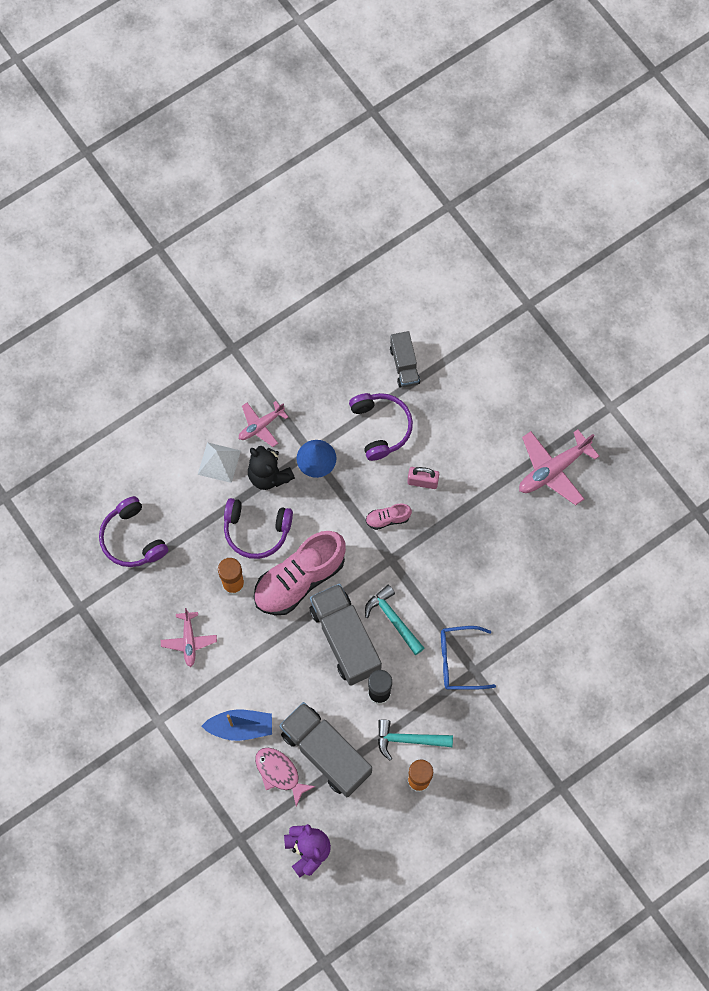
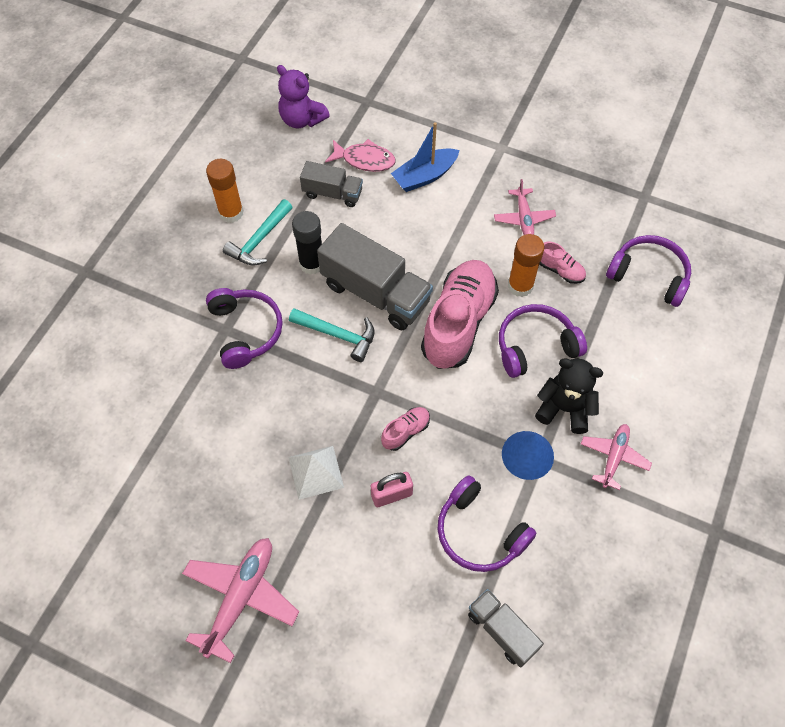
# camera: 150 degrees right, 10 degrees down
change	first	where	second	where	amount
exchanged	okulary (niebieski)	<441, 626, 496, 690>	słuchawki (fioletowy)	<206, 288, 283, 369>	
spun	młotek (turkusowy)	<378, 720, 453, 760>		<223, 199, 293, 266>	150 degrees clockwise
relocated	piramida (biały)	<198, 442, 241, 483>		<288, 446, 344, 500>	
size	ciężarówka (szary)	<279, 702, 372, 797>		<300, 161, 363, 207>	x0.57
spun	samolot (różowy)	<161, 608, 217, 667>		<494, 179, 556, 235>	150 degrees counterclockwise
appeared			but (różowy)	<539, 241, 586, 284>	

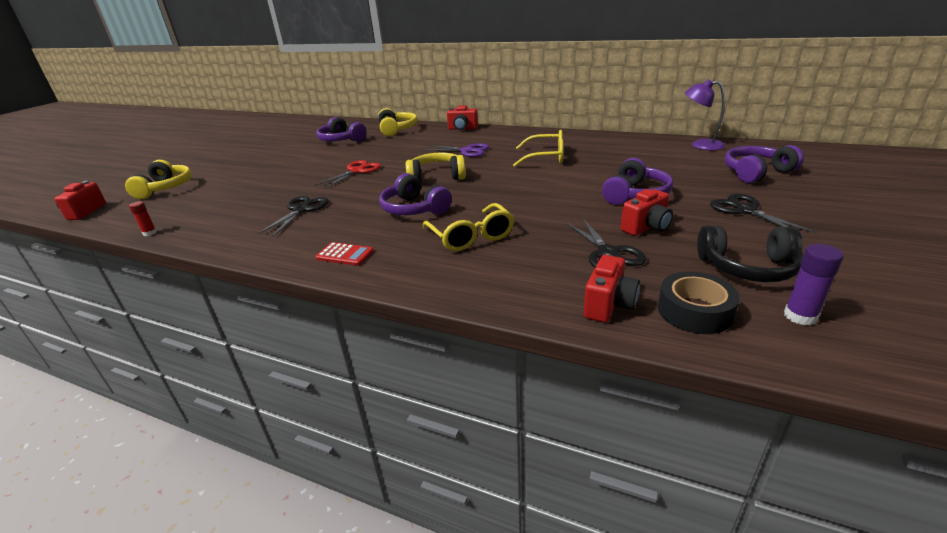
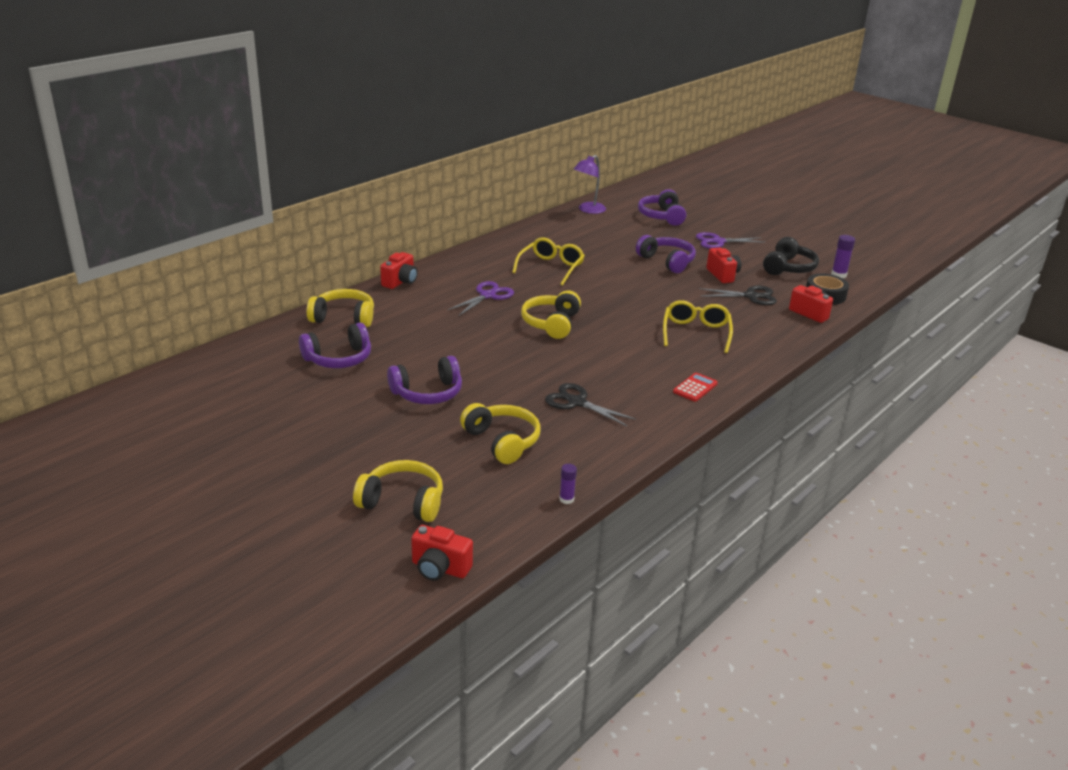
# camera: 75 degrees left, 0 degrees up
change	first	where	second	where	amount
relocated	słuchawki (fioletowy)	<379, 173, 452, 215>		<387, 356, 462, 404>	
appeared			słuchawki (żółty)	<460, 403, 541, 464>	
colour	klej w sztyfcie (czerwony)	<129, 201, 157, 236>	klej w sztyfcie (fioletowy)	<559, 464, 577, 504>	
spun	okulary (żółty)	<423, 203, 514, 251>		<663, 300, 733, 353>	75 degrees counterclockwise
colour	nożyczki (czarny)	<710, 193, 817, 237>	nożyczki (fioletowy)	<696, 232, 766, 249>	
missing	nożyczki (czerwony)	<315, 160, 381, 189>			

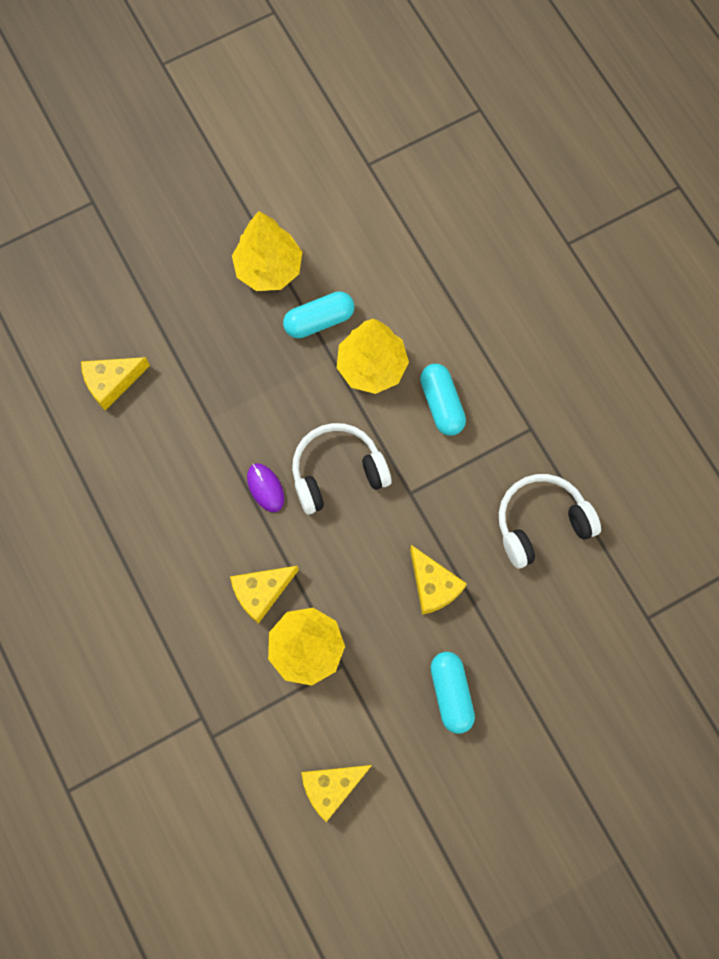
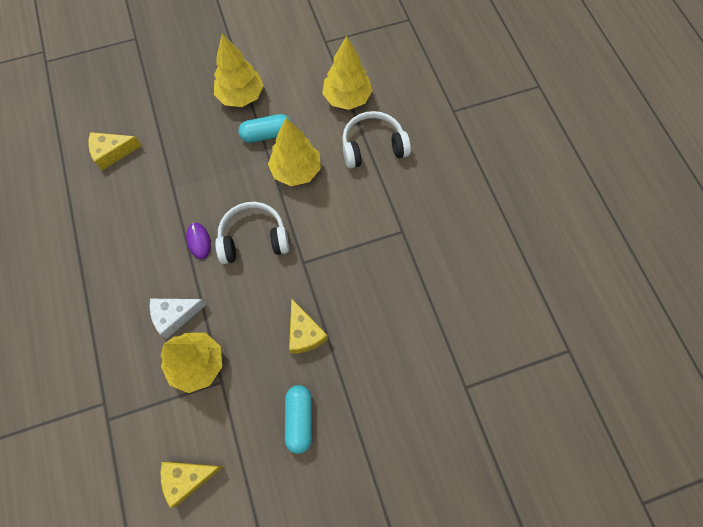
# camera: 10 degrees right, 5 degrees down
change	first	where	second	where	amount
colour	ser (żółty)	<230, 566, 299, 624>	ser (biały)	<150, 299, 207, 339>	
appeared			drzewko (żółty)	<322, 36, 373, 110>	
relocated	słuchawki (biały)	<499, 474, 601, 568>		<342, 111, 411, 169>	
missing	kapsułka (turkusowy)	<420, 364, 466, 436>			

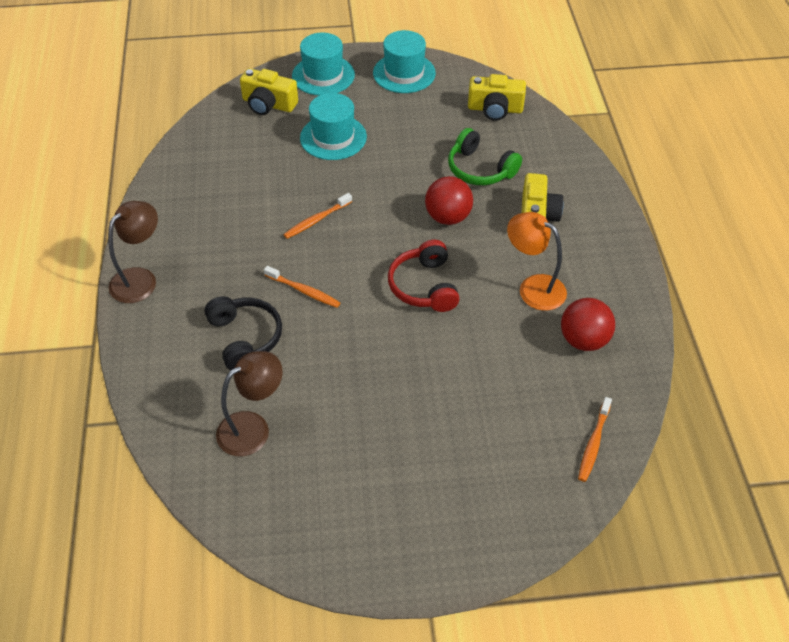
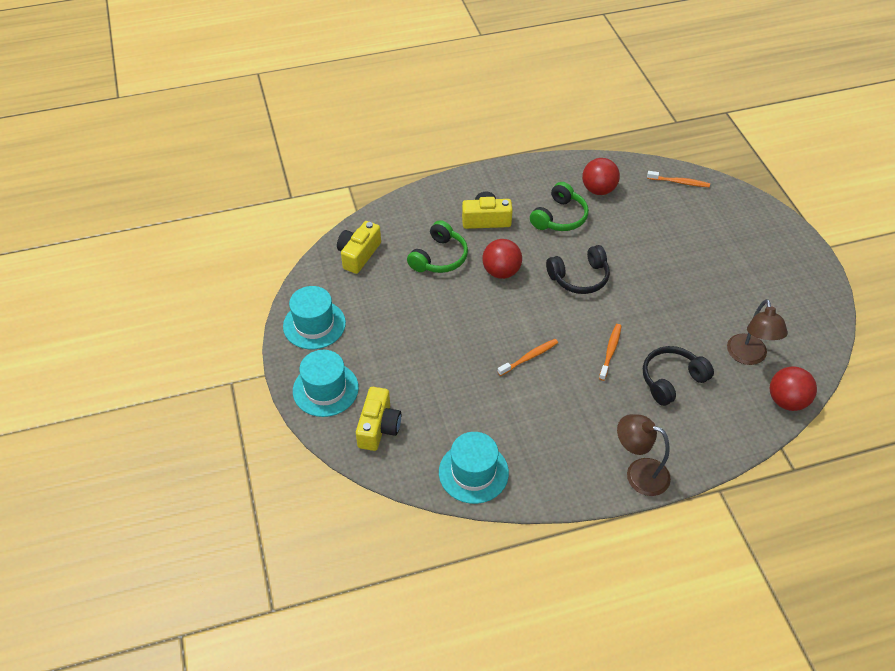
# camera: 100 degrees left, 0 degrees up
change	first	where	second	where	amount
spun	aparat fotograficzny (żółty)	<468, 74, 526, 121>		<337, 221, 381, 274>	150 degrees counterclockwise
relocated	kapelusz (turkusowy)	<300, 93, 367, 160>		<439, 432, 509, 504>	
spun	szczoteczka do zębów (pomarańczowy)	<283, 193, 352, 239>		<498, 339, 558, 376>	75 degrees counterclockwise
exchanged	lampka (pomarańczowy)	<507, 212, 567, 311>	słuchawki (zielony)	<530, 182, 589, 231>	
colour	słuchawki (czerwony)	<388, 240, 459, 312>	słuchawki (czarny)	<546, 245, 610, 294>	
spun	lampka (brązowy)	<216, 351, 283, 456>		<727, 299, 788, 365>	135 degrees counterclockwise
appeared			piłka (czerwony)	<770, 366, 817, 411>	

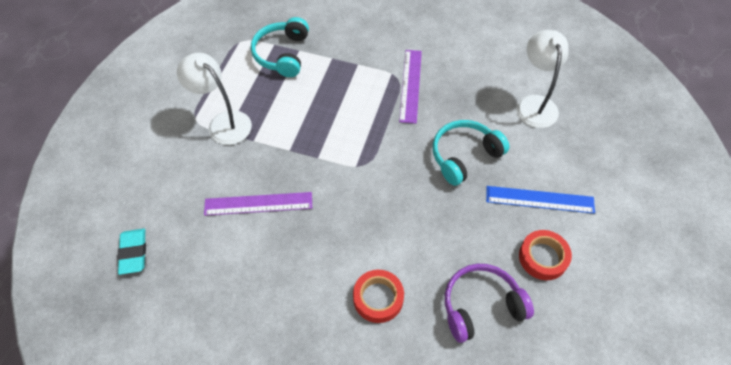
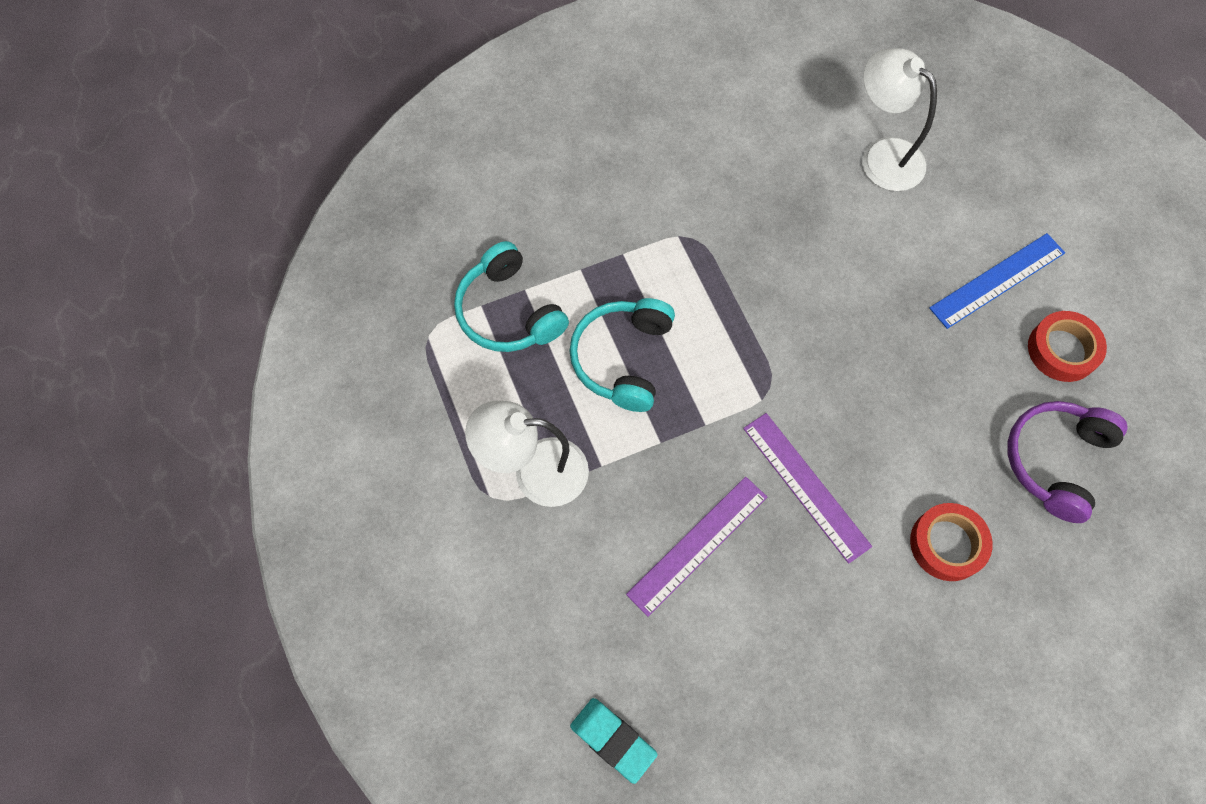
# camera: 40 degrees left, 10 degrees up
change	first	where	second	where	amount
relocated	słuchawki (turkusowy)	<433, 120, 509, 186>		<569, 298, 675, 412>	
relocated	linijka (fioletowy)	<399, 50, 422, 124>		<743, 413, 872, 564>	

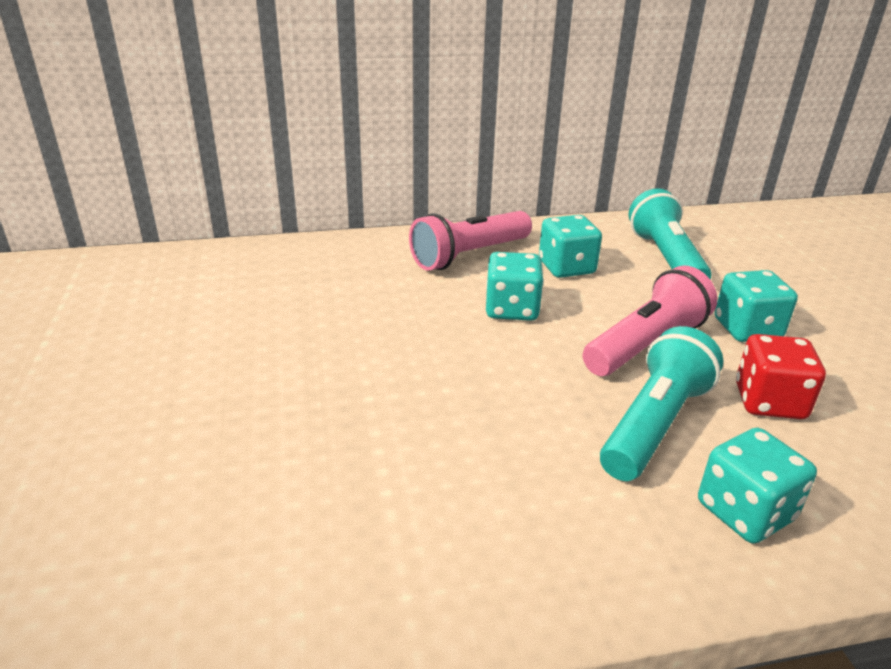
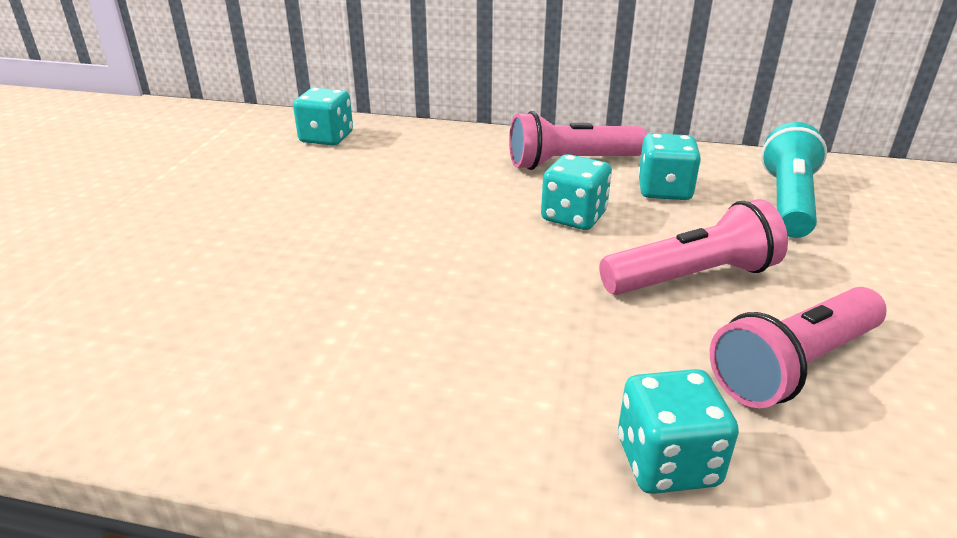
# camera: 25 degrees right, 0 degrees up
change	first	where	second	where	amount
relocated	kostka do gry (turkusowy)	<715, 270, 798, 342>		<293, 88, 353, 145>	
exchanged	kostka do gry (czerwony)	<736, 334, 826, 419>	latarka (różowy)	<710, 287, 886, 408>	
missing	latarka (turkusowy)	<600, 326, 723, 481>			

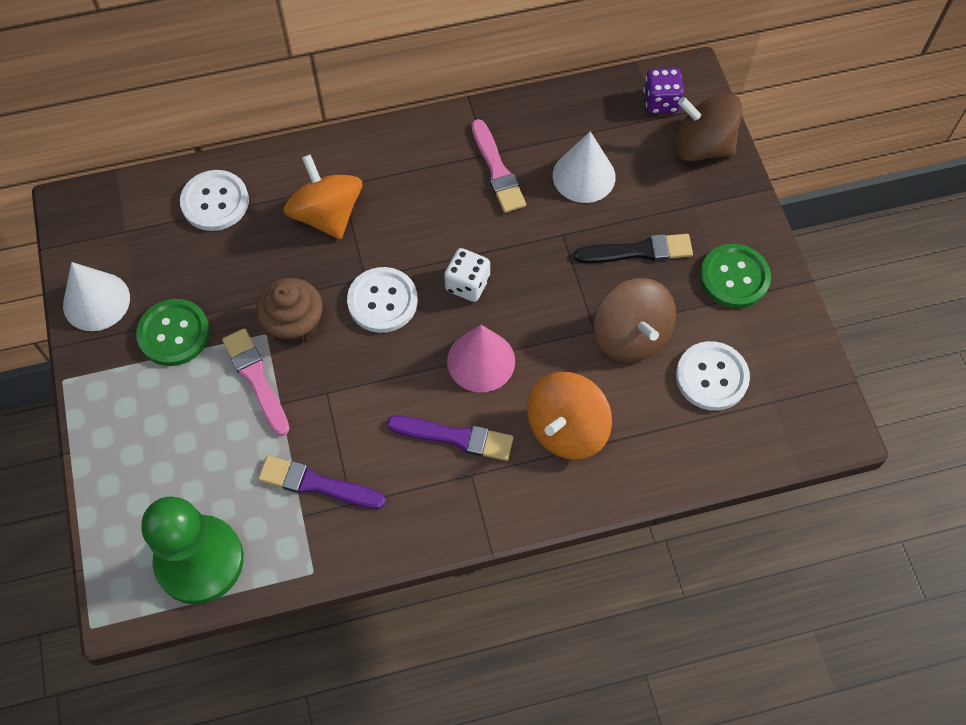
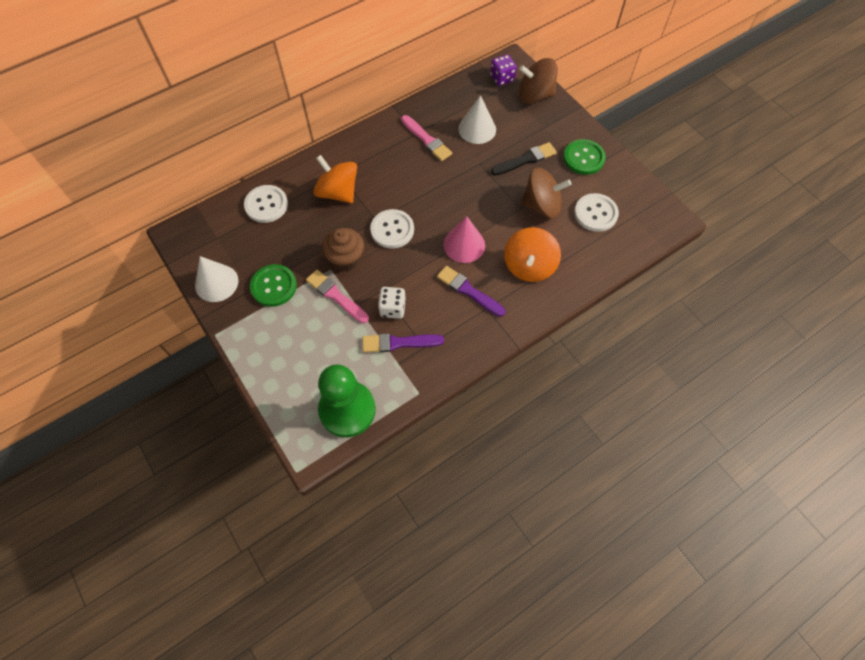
# camera: 20 degrees left, 0 degrees up
change	first	where	second	where	amount
relocated	kostka do gry (biały)	<444, 248, 490, 302>		<378, 287, 406, 319>	
spun	pędzel (fioletowy)	<387, 416, 513, 461>		<437, 266, 505, 317>	135 degrees counterclockwise
spun	bączek (brązowy)	<594, 278, 676, 362>		<521, 167, 571, 218>	45 degrees counterclockwise

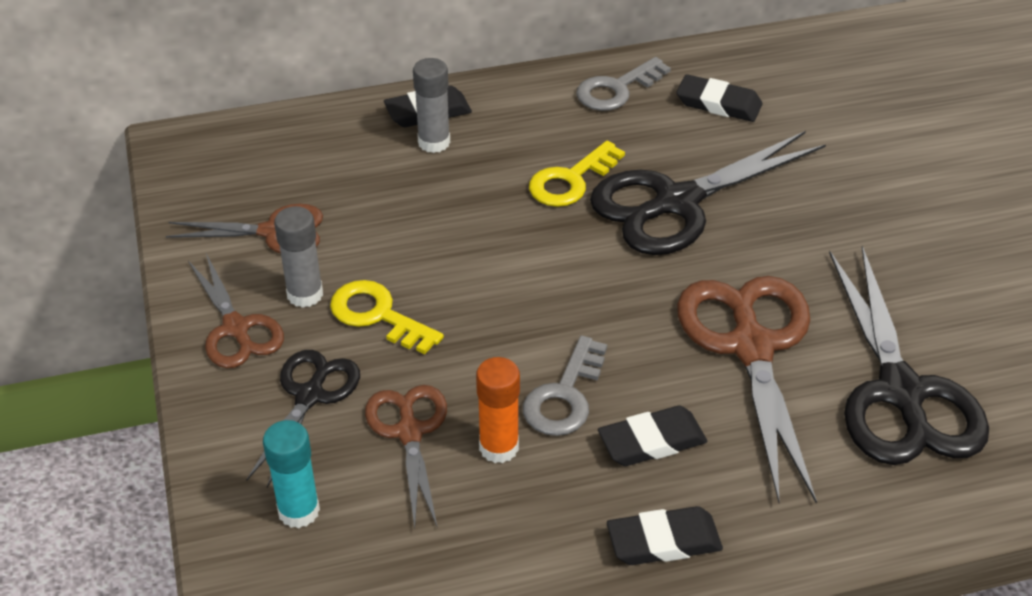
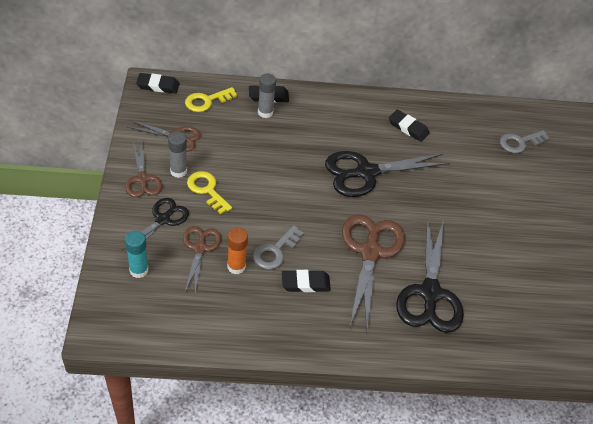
# camera: 10 degrees right, 5 degrees up
change	first	where	second	where	amount
relocated	gumka do mazania (czarny)	<607, 506, 723, 565>		<136, 73, 180, 94>	
relocated	klucz (żółty)	<529, 141, 625, 207>		<185, 87, 237, 112>	
relocated	klucz (szary)	<576, 57, 671, 111>		<500, 130, 550, 153>	

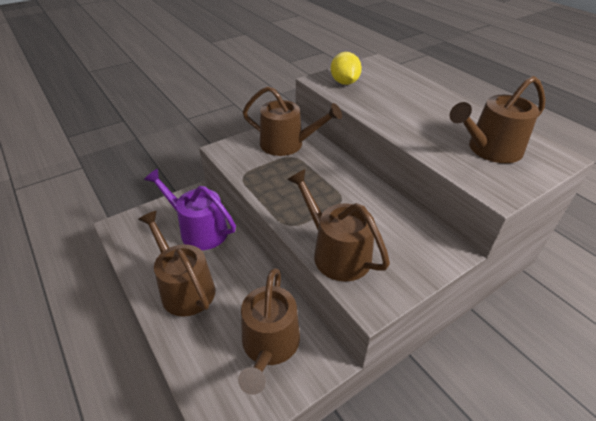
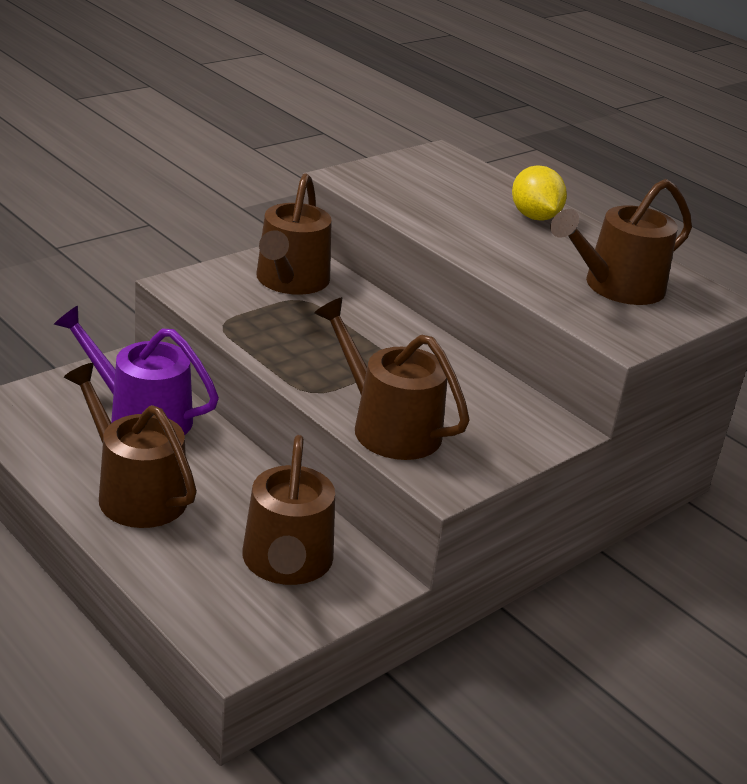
# camera: 10 degrees left, 10 degrees down
change	first	where	second	where	amount
spun	konewka (brązowy)	<243, 86, 342, 156>		<256, 173, 332, 295>	90 degrees clockwise
relocated	cytryna (żółty)	<331, 52, 362, 85>		<512, 165, 567, 221>	

